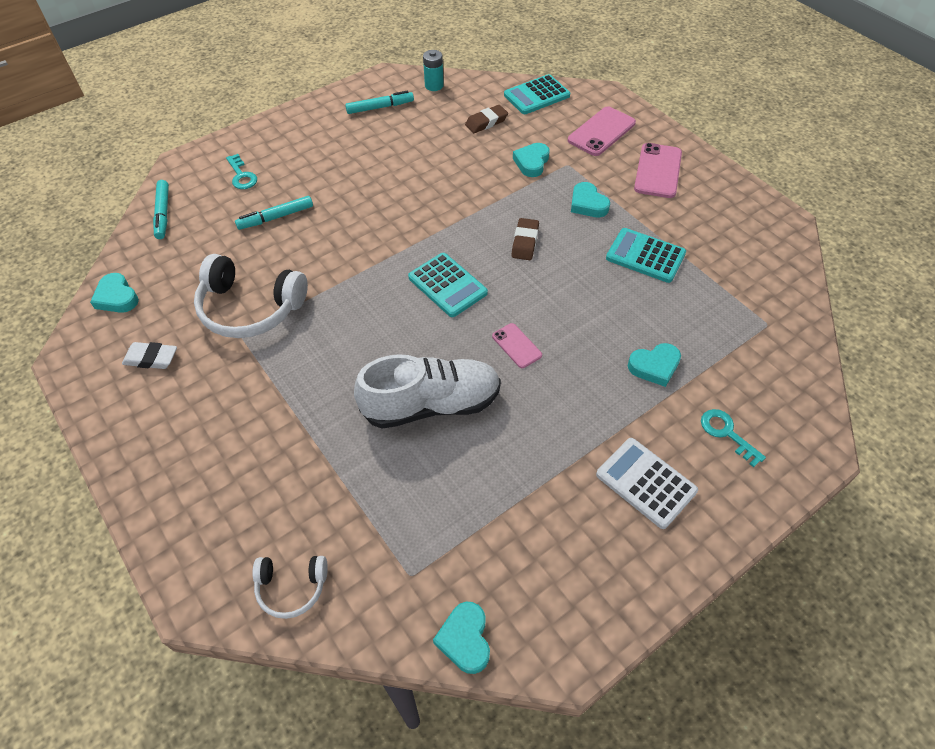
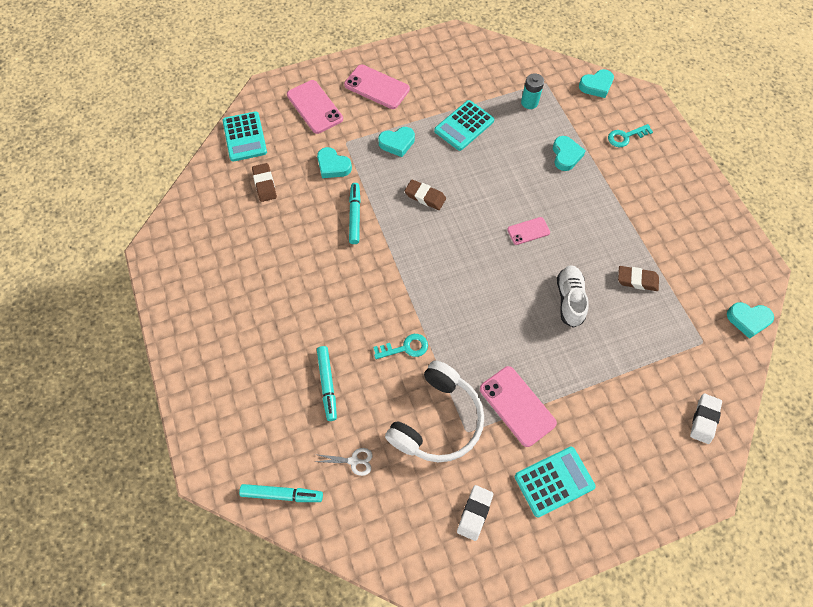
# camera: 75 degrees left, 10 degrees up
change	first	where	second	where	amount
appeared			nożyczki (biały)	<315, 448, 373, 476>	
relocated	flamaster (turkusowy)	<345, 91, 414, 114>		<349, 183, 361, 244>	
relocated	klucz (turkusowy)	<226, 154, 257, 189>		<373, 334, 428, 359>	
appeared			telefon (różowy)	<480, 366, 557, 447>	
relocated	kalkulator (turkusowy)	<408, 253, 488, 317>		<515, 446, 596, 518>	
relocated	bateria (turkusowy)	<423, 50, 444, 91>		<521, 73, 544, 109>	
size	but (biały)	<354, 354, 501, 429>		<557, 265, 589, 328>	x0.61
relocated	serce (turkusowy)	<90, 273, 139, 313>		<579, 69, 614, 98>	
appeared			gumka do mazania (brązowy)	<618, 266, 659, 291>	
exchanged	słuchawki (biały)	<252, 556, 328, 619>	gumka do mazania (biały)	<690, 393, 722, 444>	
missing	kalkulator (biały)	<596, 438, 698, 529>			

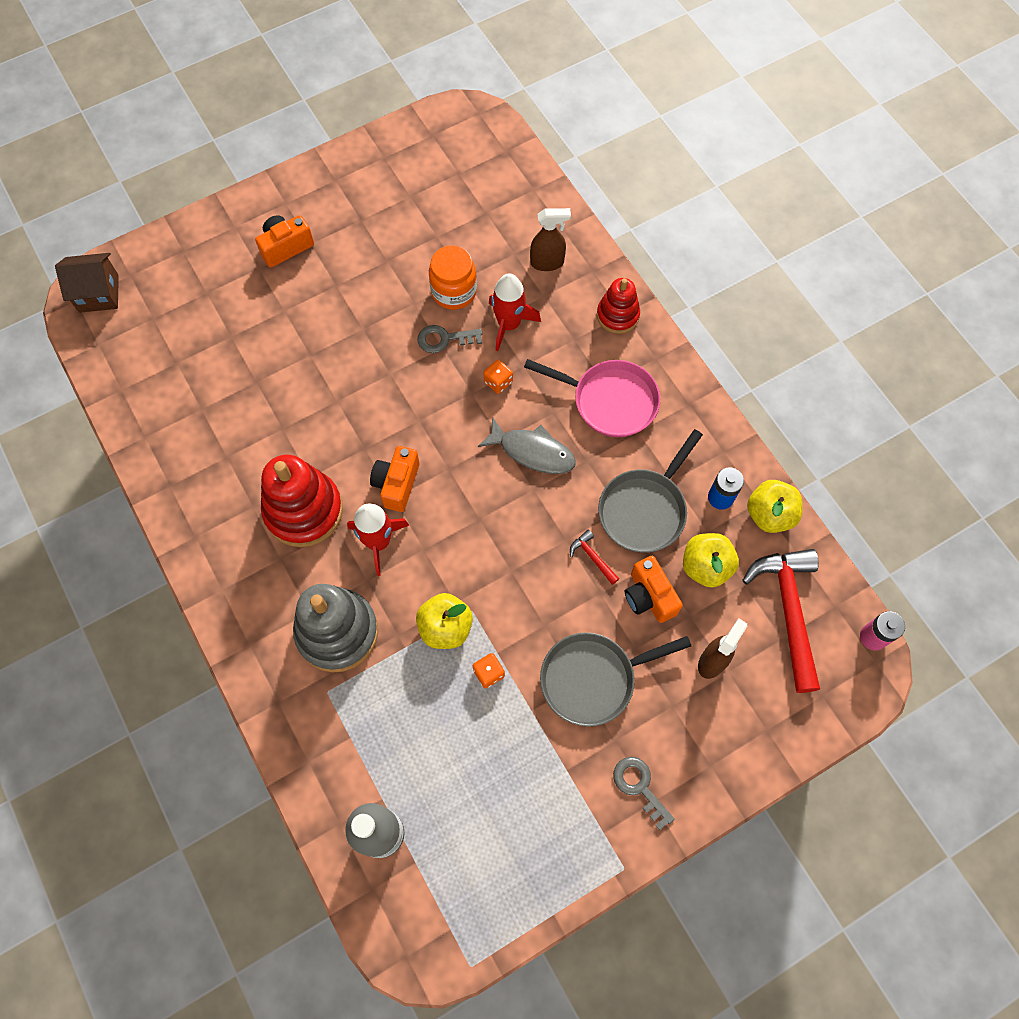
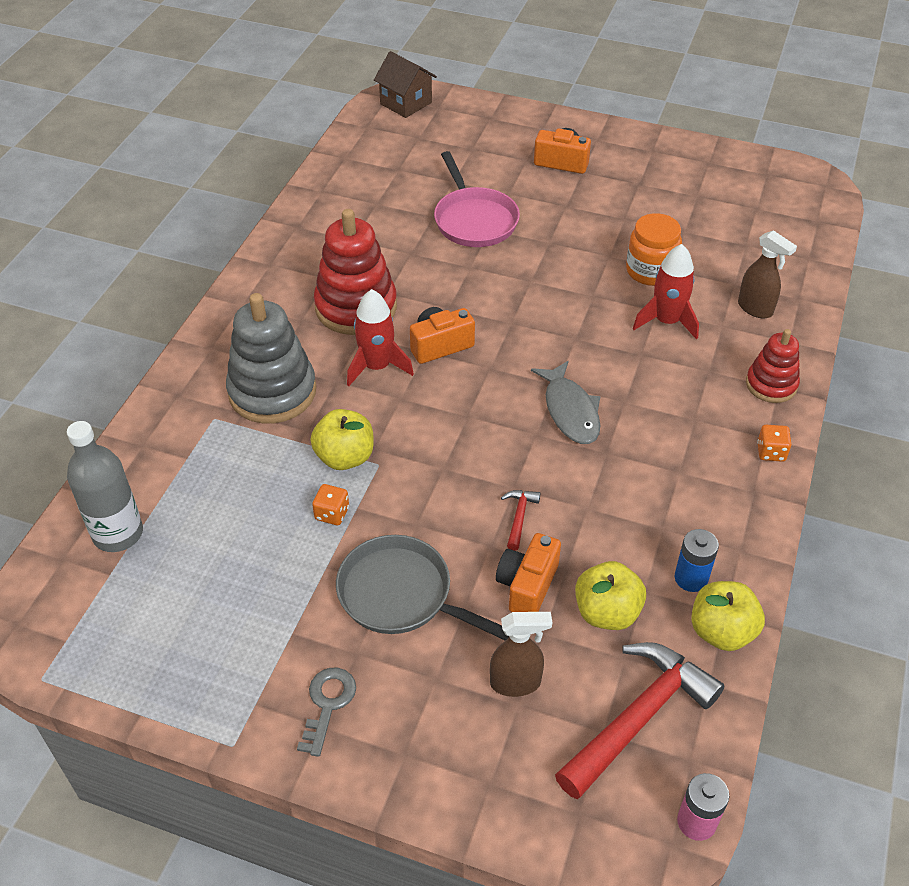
# camera: 50 degrees right, 20 degrees down
change	first	where	second	where	amount
relocated	patelnia (różowy)	<524, 359, 660, 437>		<434, 151, 520, 247>	
relocated	kostka do gry (pomarańczowy)	<484, 359, 513, 394>		<757, 425, 792, 462>	
missing	klucz (szary)	<418, 325, 482, 353>			
missing	patelnia (szary)	<598, 429, 703, 553>			

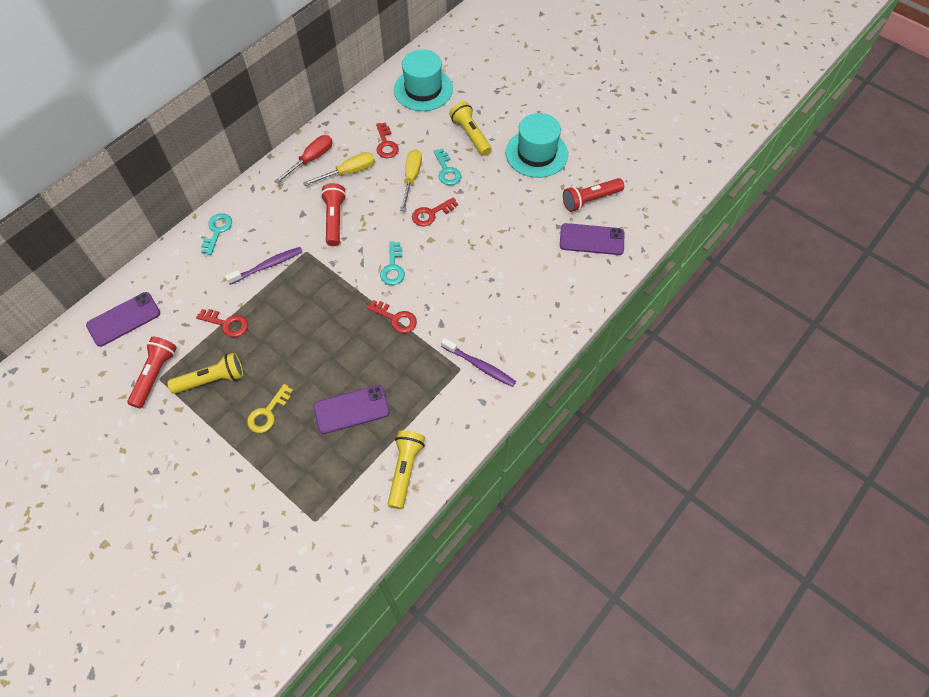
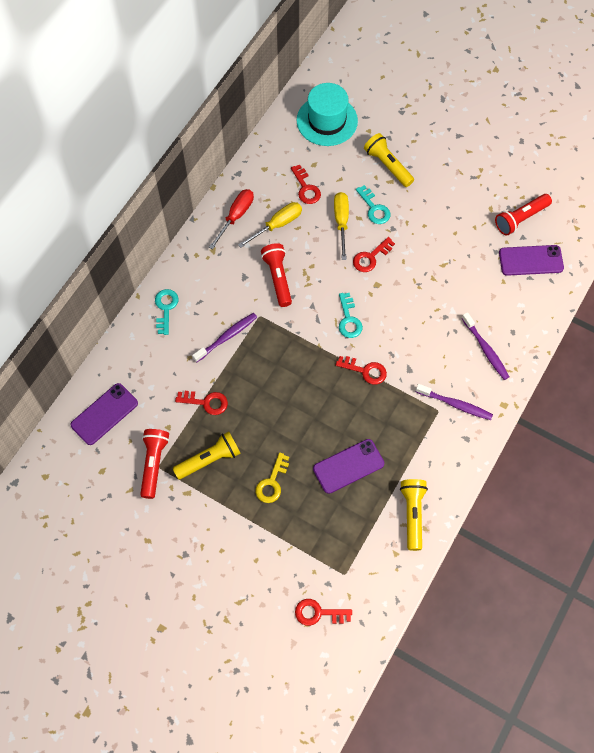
# camera: 10 degrees left, 5 degrees up
change	first	where	second	where	amount
appeared			klucz (czerwony)	<295, 599, 352, 626>	
appeared			szczoteczka do zębów (fioletowy)	<462, 312, 509, 380>	
missing	kapelusz (turkusowy)	<506, 113, 568, 178>			

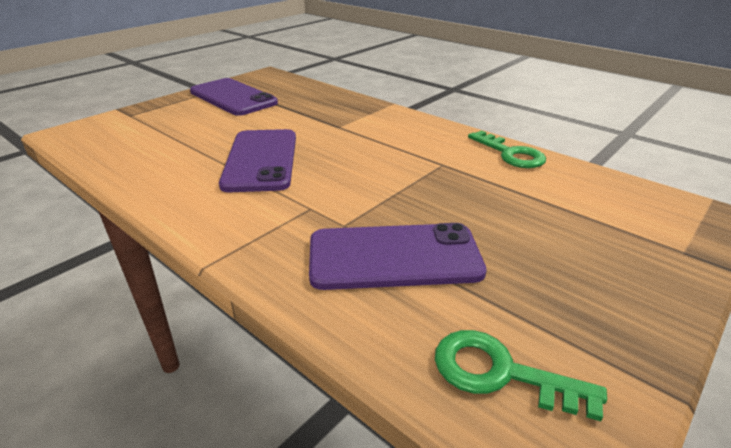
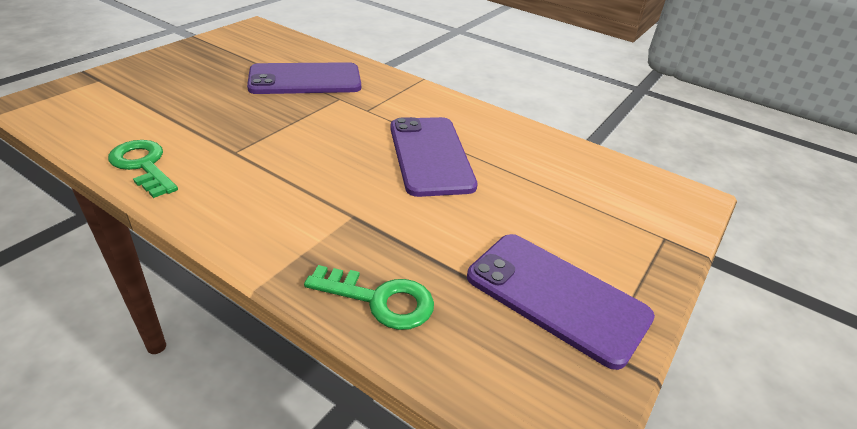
# camera: 170 degrees right, 5 degrees up
change	first	where	second	where	amount
relocated	klucz (zielony)	<435, 330, 607, 421>		<304, 265, 434, 330>	

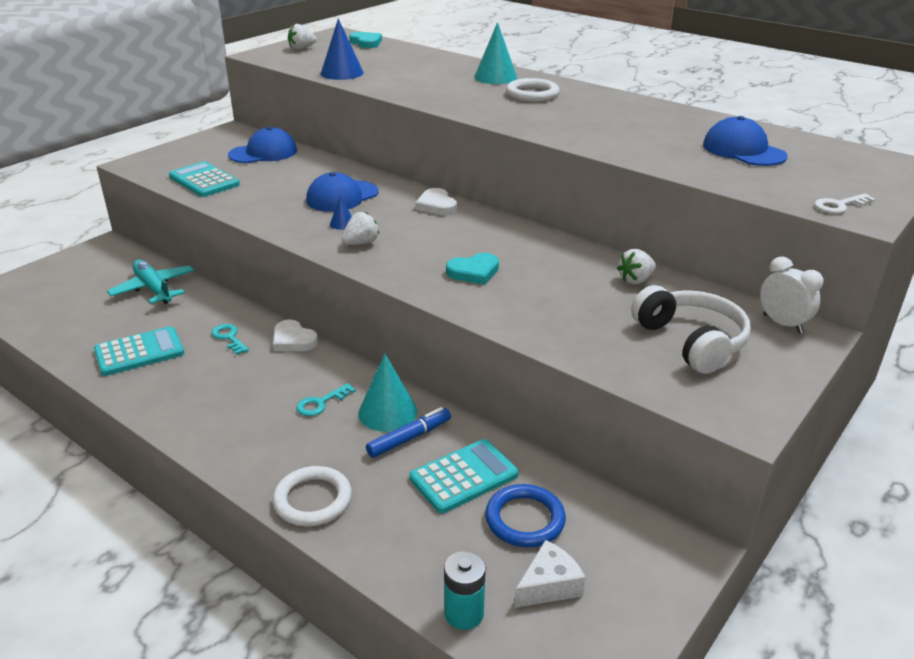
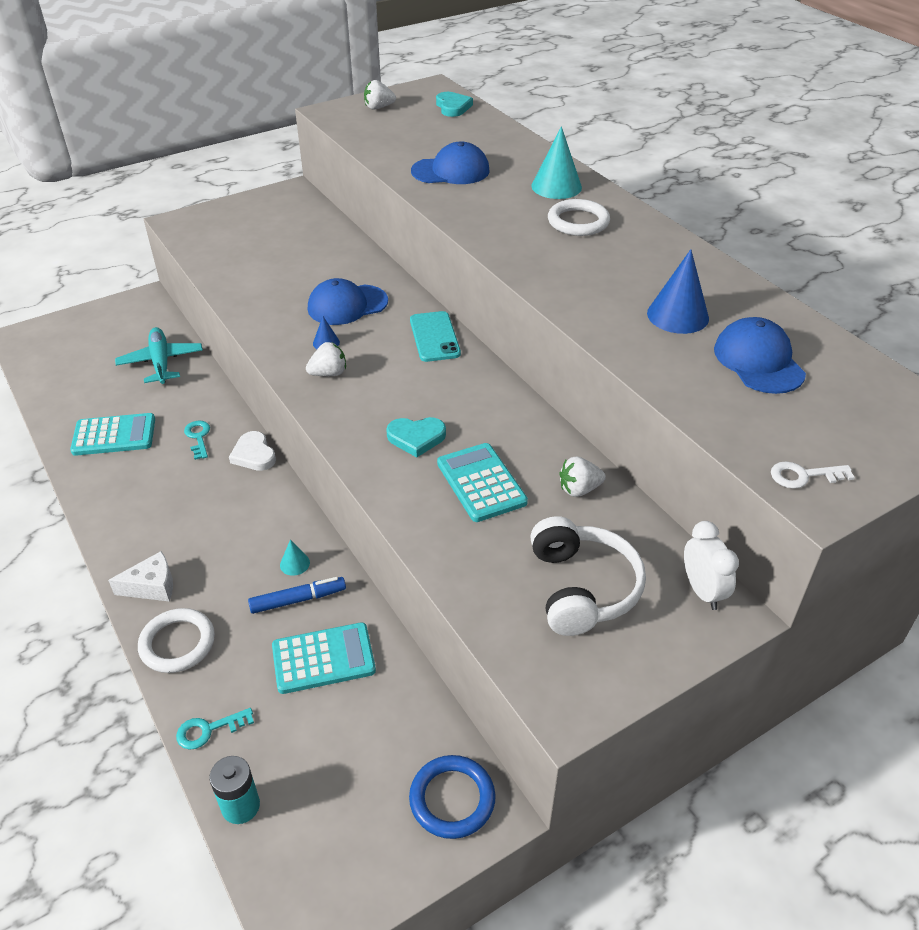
# camera: 20 degrees right, 10 degrees up
change	first	where	second	where	amount
relocated	ser (biały)	<514, 540, 586, 608>		<108, 551, 173, 601>	
relocated	klucz (turkusowy)	<296, 383, 356, 416>		<176, 708, 254, 750>	
size	stożek (turkusowy)	<358, 354, 417, 432>		<280, 540, 310, 576>	x0.50
relocated	pierścień (niebieski)	<485, 484, 566, 547>		<409, 755, 496, 839>	
exchanged	serce (biały)	<415, 188, 457, 215>	telefon (turkusowy)	<410, 311, 461, 362>	
relocated	czapka (niebieski)	<228, 127, 297, 163>		<411, 142, 490, 184>	
relocated	kalkulator (turkusowy)	<169, 161, 240, 197>		<437, 443, 528, 522>	
relocated	stożek (niebieski)	<321, 18, 364, 80>		<647, 249, 709, 334>	

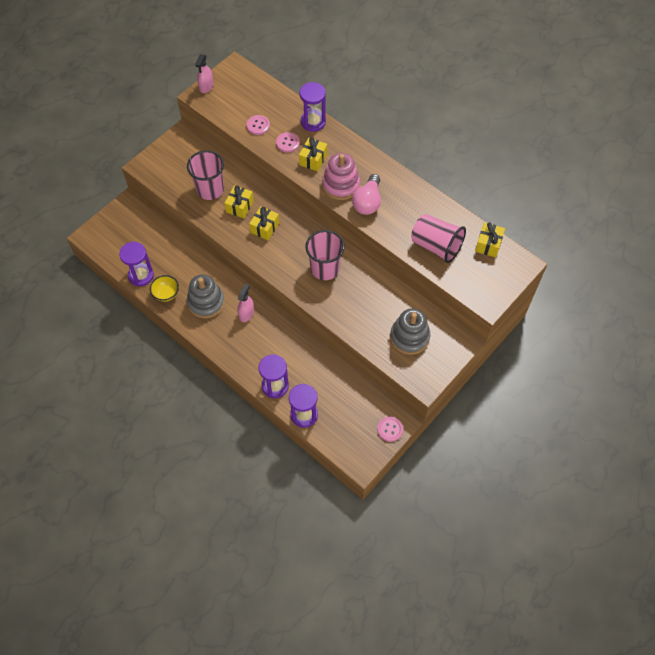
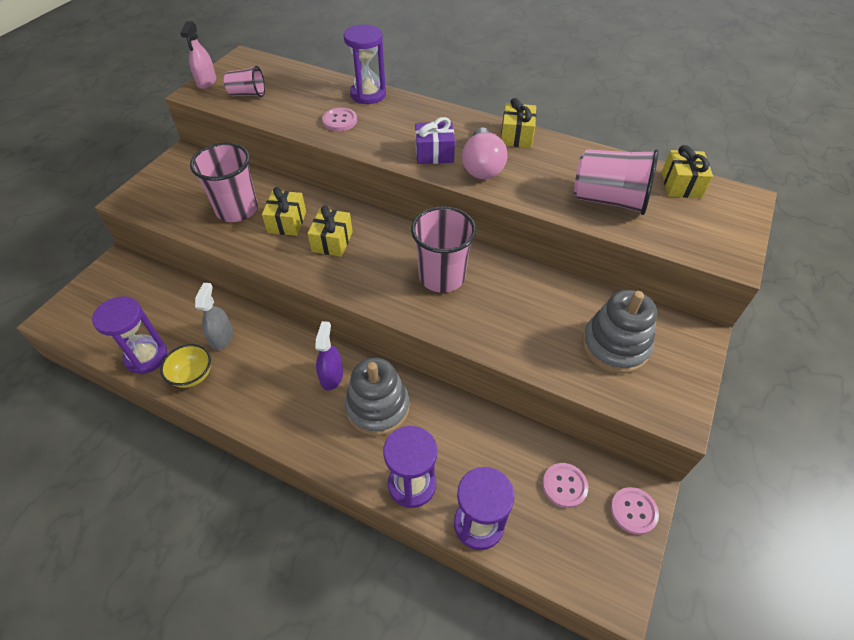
# camera: 15 degrees left, 10 degrees down
change	first	where	second	where	amount
appeared			spryskiwacz (szary)	<195, 283, 233, 351>	
appeared			szklanka (różowy)	<224, 66, 265, 97>	
colour	spryskiwacz (różowy)	<237, 283, 254, 322>	spryskiwacz (fioletowy)	<315, 321, 343, 391>	
relocated	zabawka nakładanka (szary)	<187, 274, 225, 318>		<345, 358, 410, 436>	
exchanged	zabawka nakładanka (różowy)	<322, 153, 360, 200>	prezent (fioletowy)	<415, 117, 455, 164>	
relocated	prezent (żółty)	<299, 137, 327, 171>		<501, 98, 536, 148>	
relocated	guzik (różowy)	<247, 115, 270, 135>		<542, 463, 588, 508>	

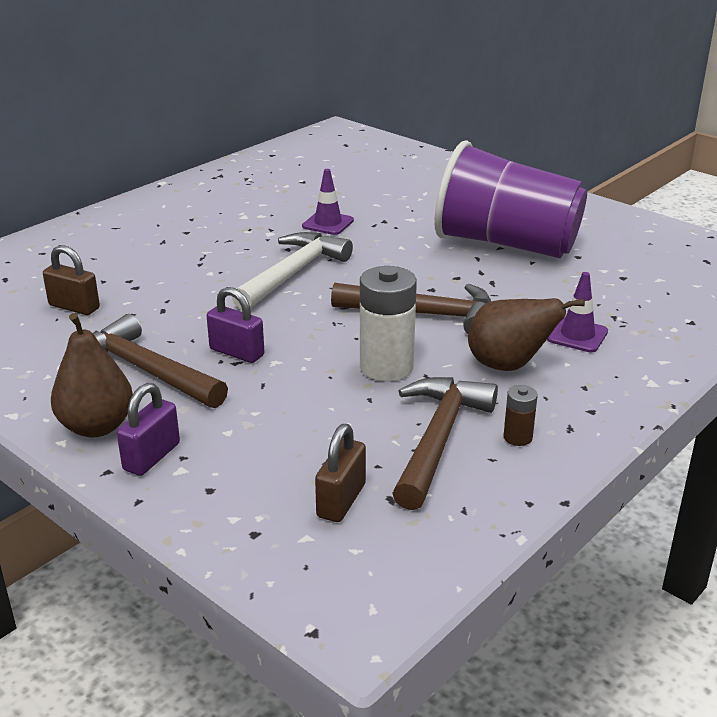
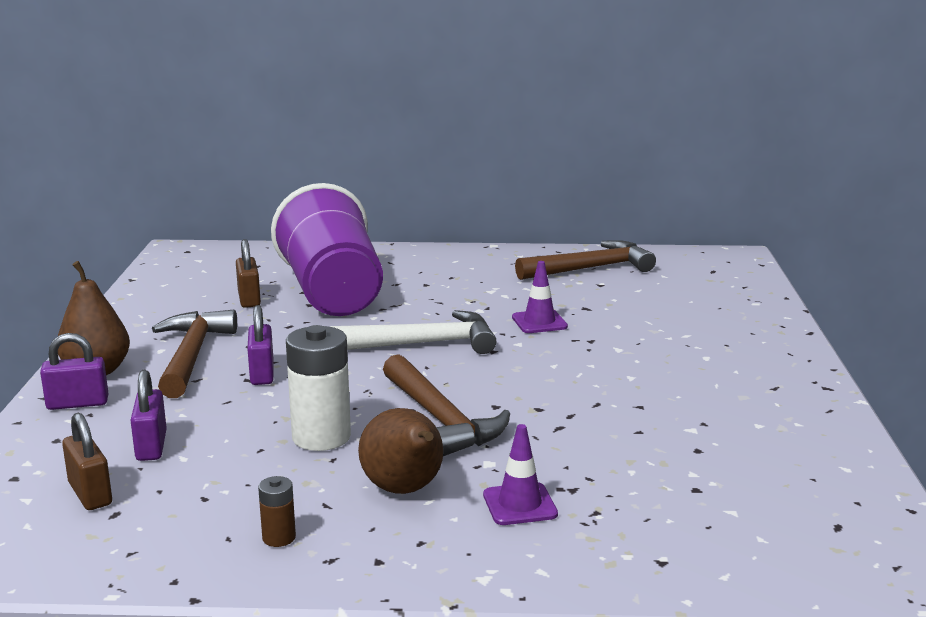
# camera: 50 degrees right, 10 degrees down
change	first	where	second	where	amount
spun	kłódka (brązowy)	<315, 424, 366, 522>		<62, 413, 112, 510>	75 degrees clockwise
appeared			kłódka (fioletowy)	<130, 370, 167, 461>	
relocated	szklanka (fioletowy)	<434, 140, 587, 258>		<271, 183, 383, 316>	
relocated	młotek (brązowy)	<392, 377, 498, 510>		<515, 240, 656, 280>	

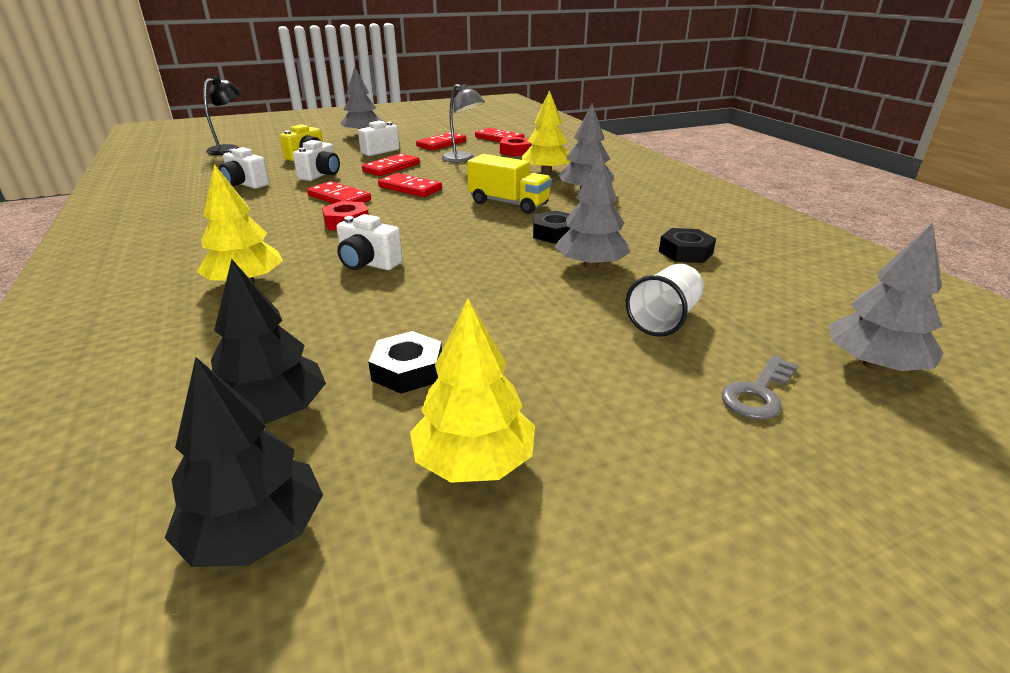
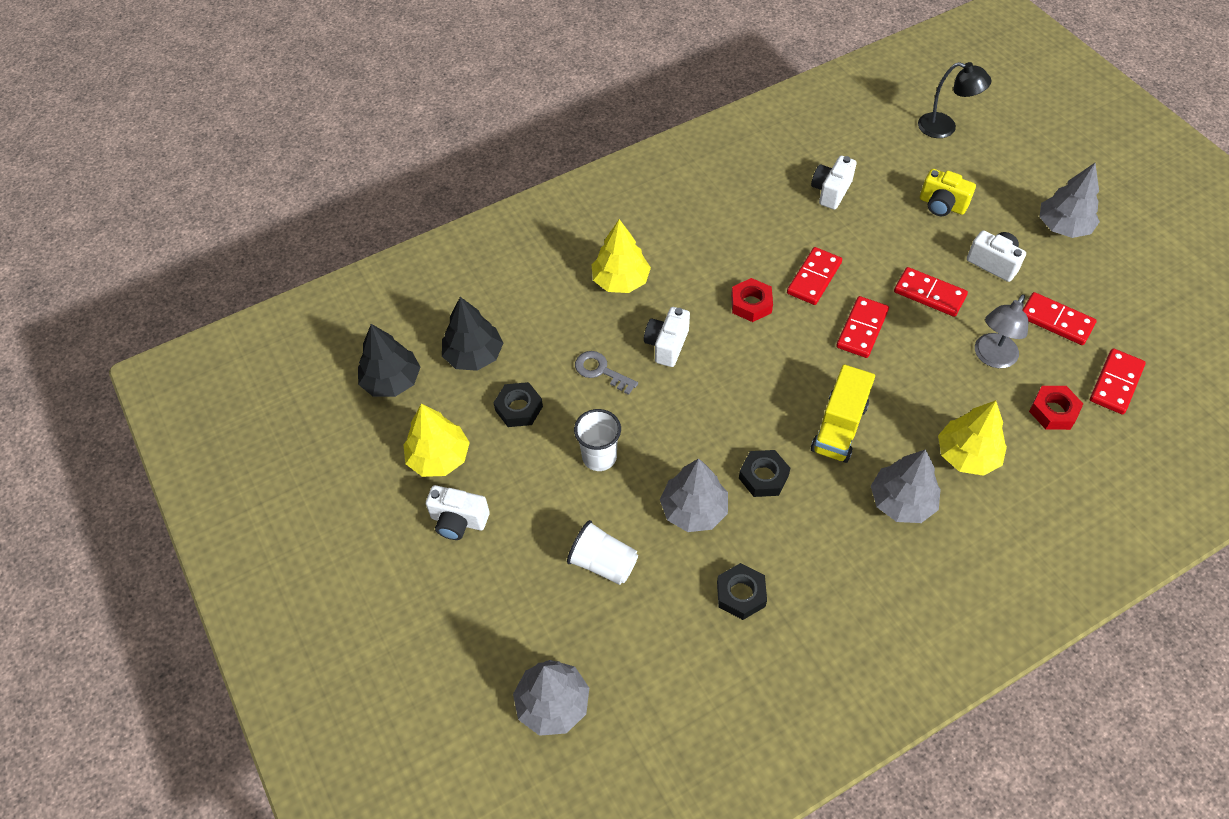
# camera: 85 degrees right, 25 degrees up
change	first	where	second	where	amount
relocated	aparat fotograficzny (biały)	<293, 140, 340, 181>		<426, 485, 490, 540>	
appeared			szklanka (biały)	<574, 409, 621, 471>	
relocated	klucz (szary)	<722, 355, 798, 419>		<575, 351, 638, 395>	

